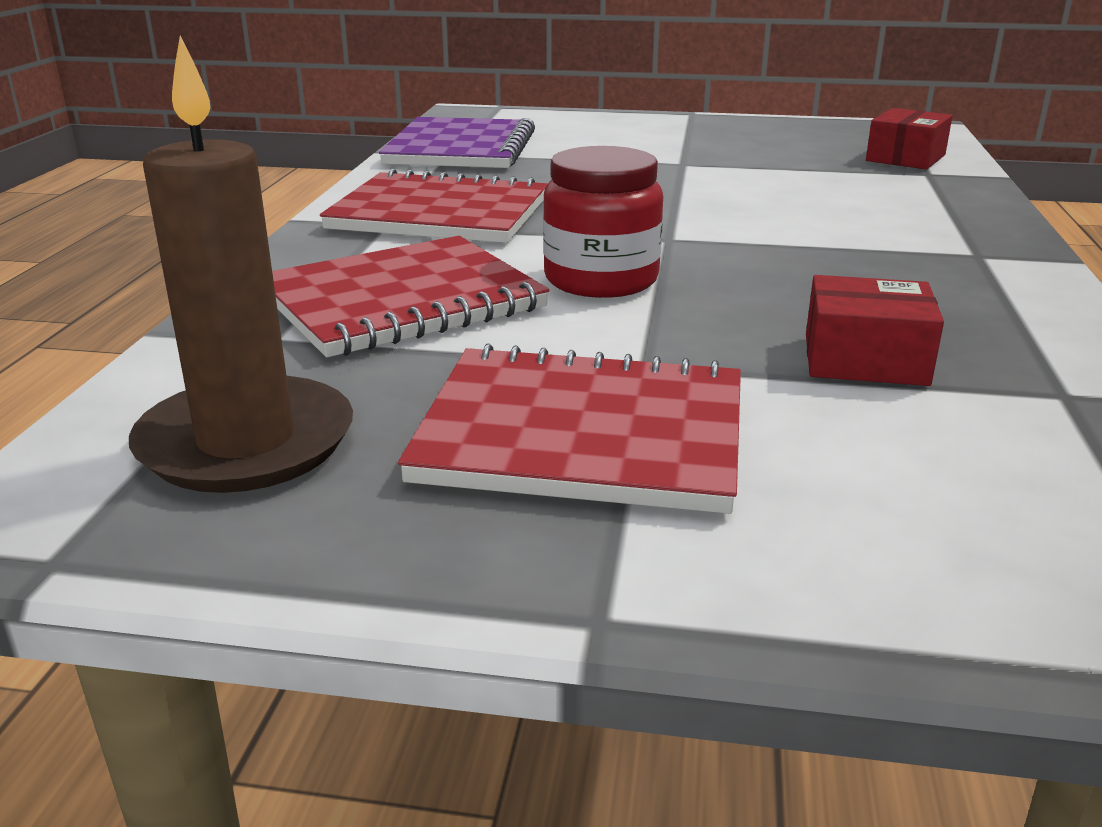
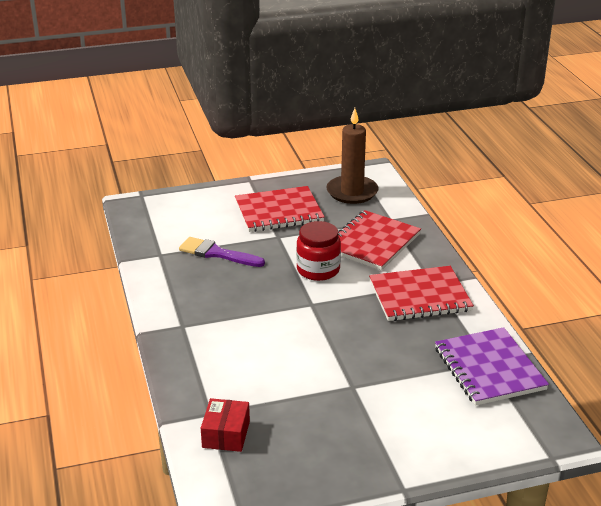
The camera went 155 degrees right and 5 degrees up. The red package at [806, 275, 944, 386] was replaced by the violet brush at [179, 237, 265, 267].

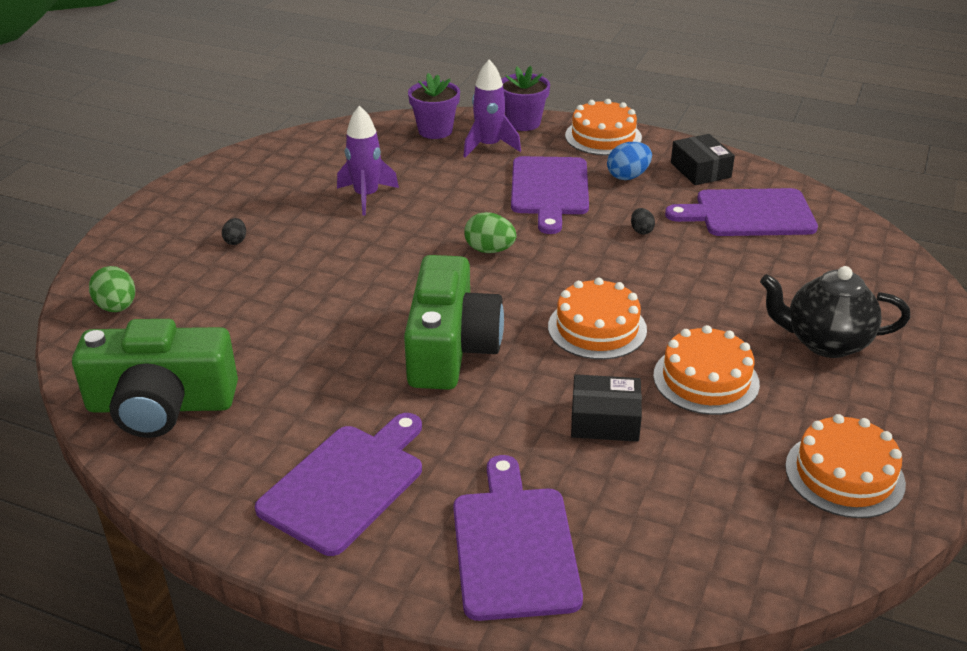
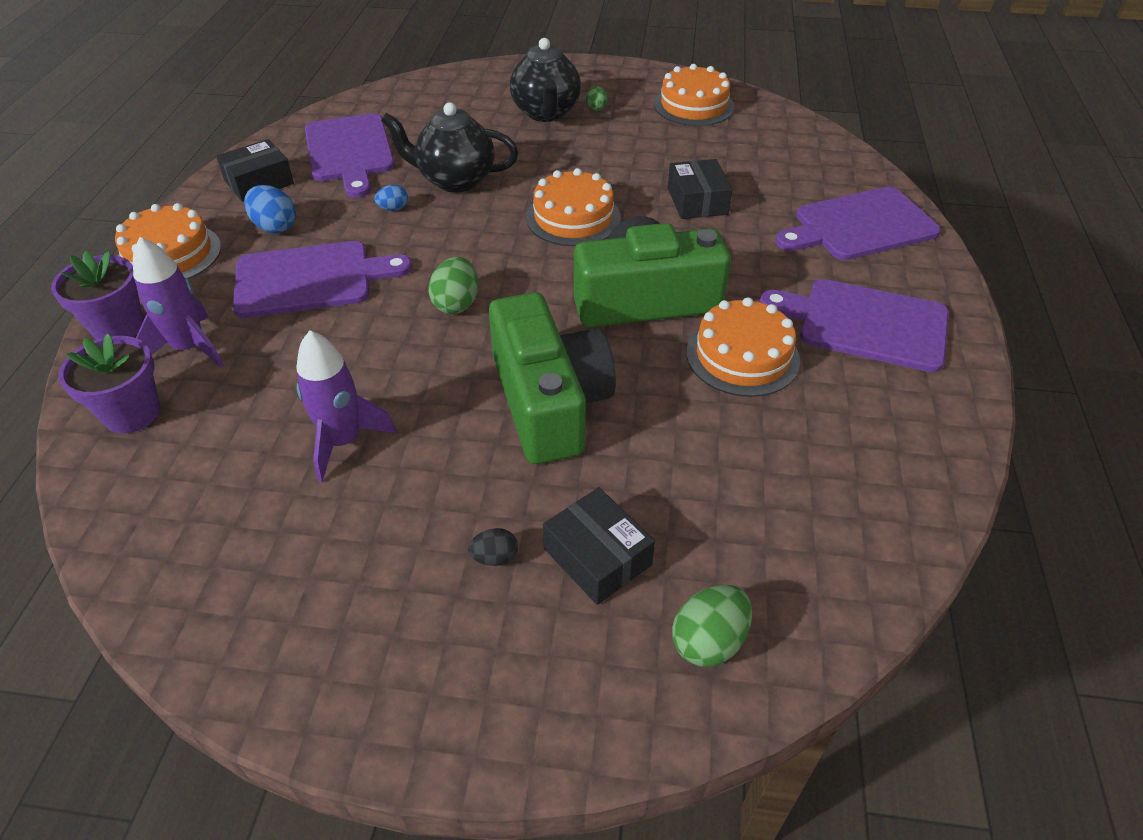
The camera went 105 degrees left and 10 degrees up. The black toy egg at [631, 208, 655, 234] became the blue toy egg at [374, 185, 408, 211]. The black teapot at [381, 102, 518, 193] appeared. The emerald camera moved from [72, 319, 238, 438] to [489, 292, 616, 464]. The black package at [543, 487, 655, 605] appeared. The emerald toy egg at [586, 86, 607, 111] appeared. The bright orange cake moved from [653, 325, 760, 415] to [686, 297, 800, 397].

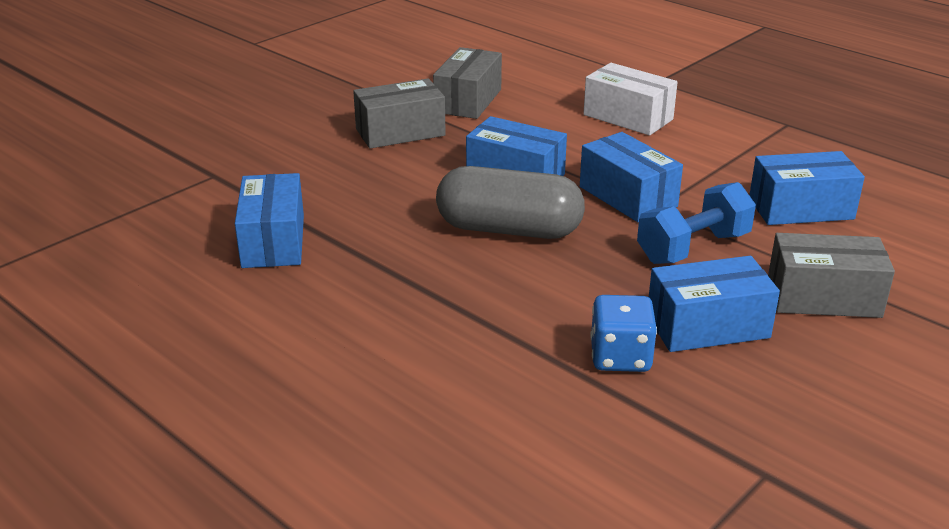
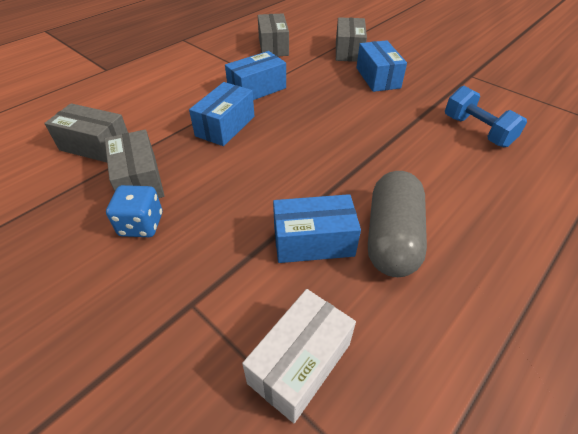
The camera went 90 degrees left and 15 degrees up. The blue die moved from [590, 295, 657, 372] to [106, 185, 162, 237]. The white package moved from [583, 63, 678, 136] to [242, 289, 356, 423]. The blue package at [749, 151, 865, 225] became the grey package at [258, 13, 289, 56]. The grey pill shape moved from [436, 166, 585, 239] to [368, 171, 427, 277]. The blue hand weight moved from [637, 182, 756, 264] to [445, 86, 527, 147].

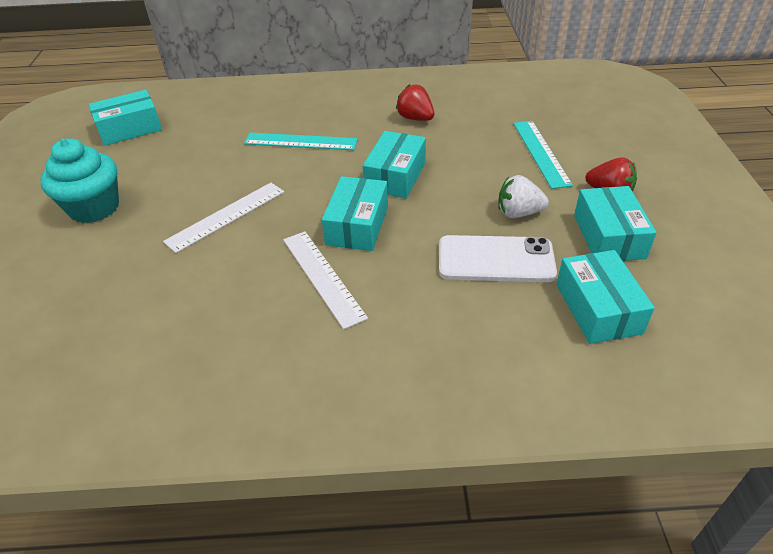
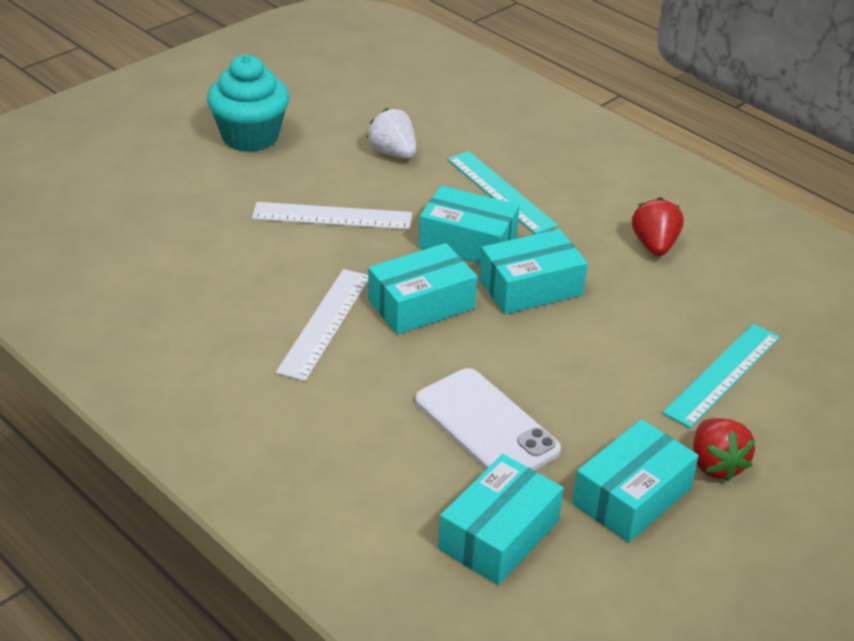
The camera went 45 degrees right and 5 degrees down. The white strawberry moved from [498, 175, 549, 218] to [367, 108, 416, 159]. The teal package moved from [88, 90, 162, 146] to [419, 185, 520, 264].

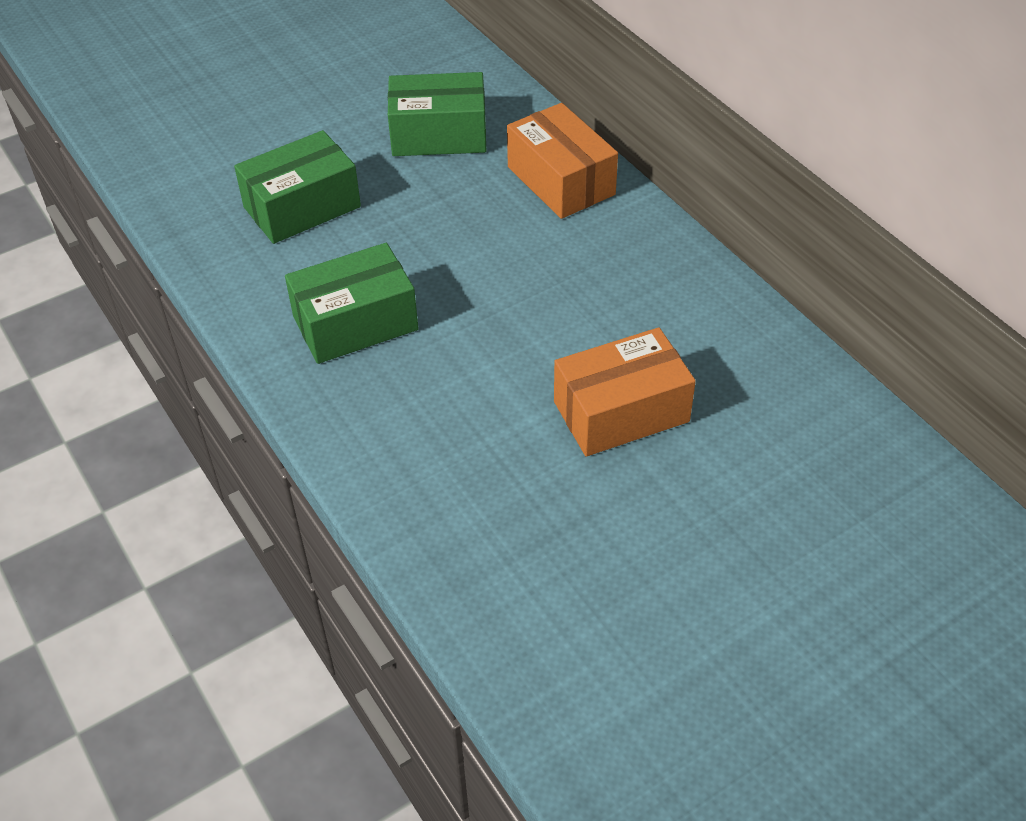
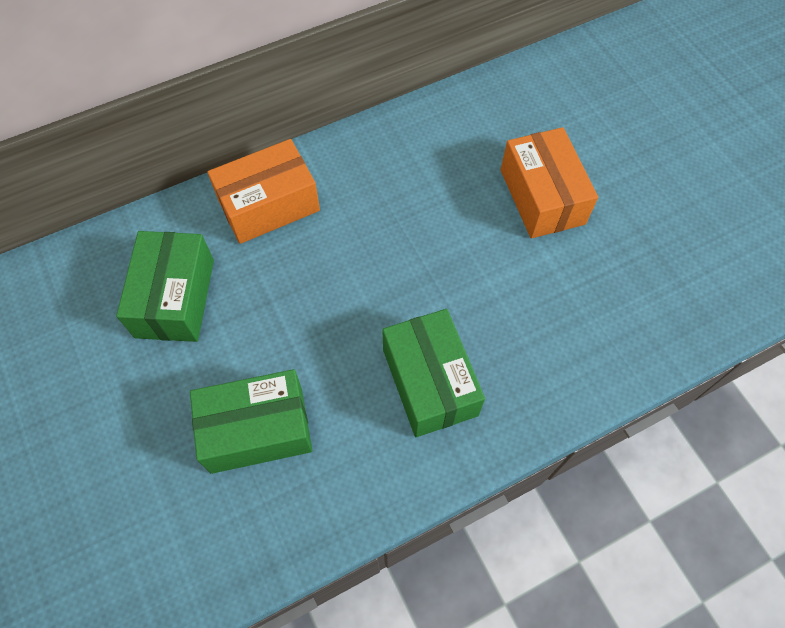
The camera went 85 degrees left and 15 degrees up. The emerald package at [234, 130, 361, 244] turned 75 degrees counterclockwise.

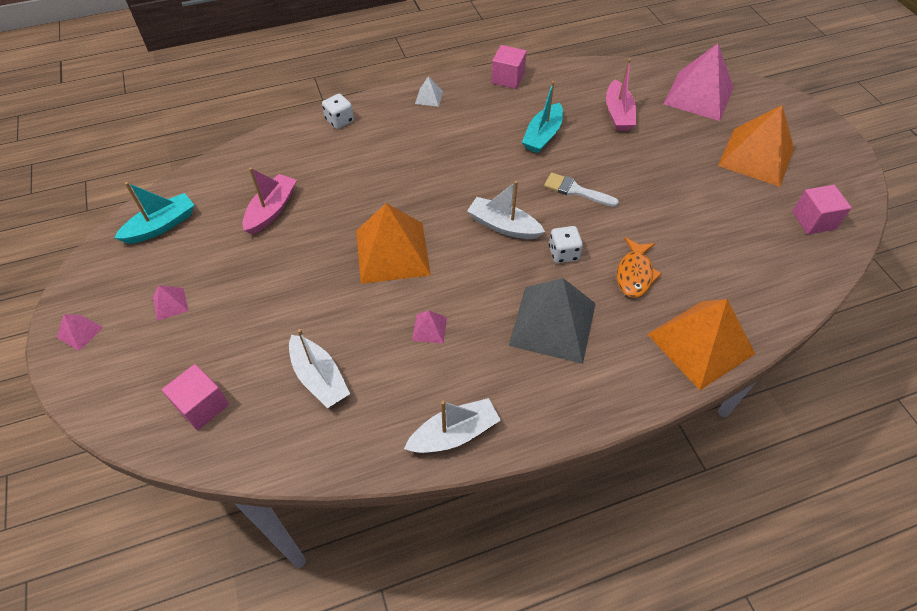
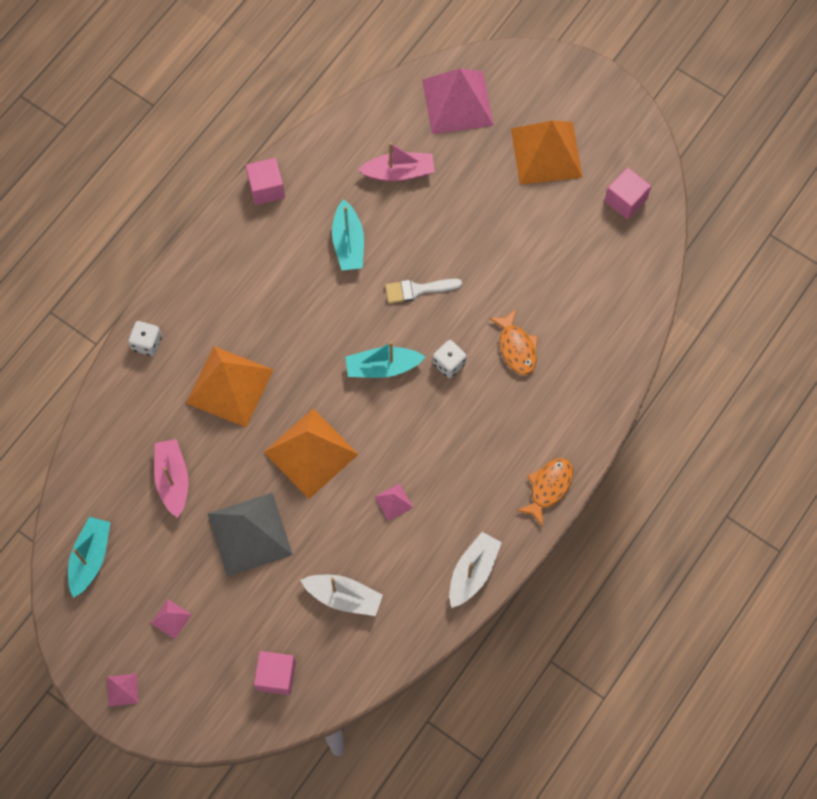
The camera went 35 degrees left and 15 degrees up. The bright orange solid pyramid moved from [648, 299, 755, 390] to [186, 346, 273, 427]. The grey solid pyramid moved from [509, 278, 596, 364] to [208, 492, 293, 577]. The white sailboat at [467, 181, 545, 239] became the teal sailboat at [346, 341, 425, 378]. The rosy sailboat at [606, 59, 636, 131] turned 60 degrees counterclockwise. The bright orange toy fish at [517, 458, 573, 527] appeared. The white solid pyramid at [415, 76, 443, 107] disappeared.

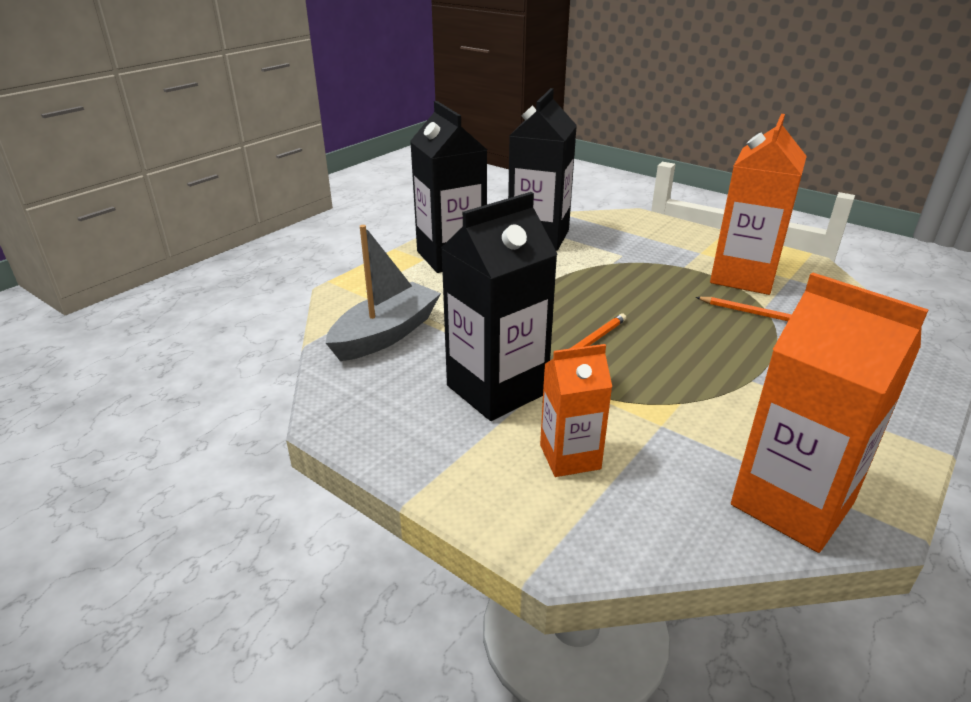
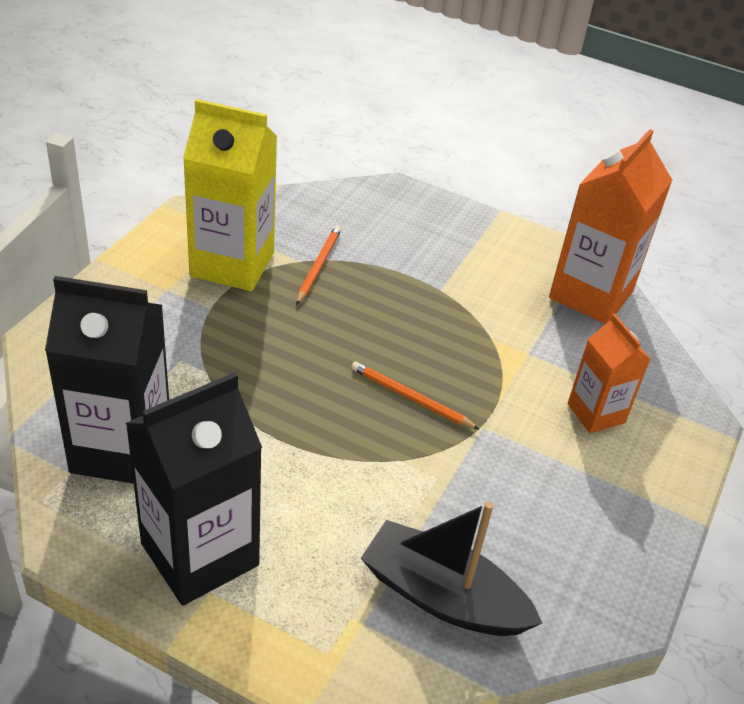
The camera went 105 degrees left and 10 degrees up. The bright orange milk carton at [710, 114, 807, 295] became the yellow milk carton at [183, 99, 277, 291]. The grey sailboat at [326, 225, 441, 361] became the black sailboat at [361, 502, 542, 636]. The black milk carton at [441, 192, 558, 421] disappeared.

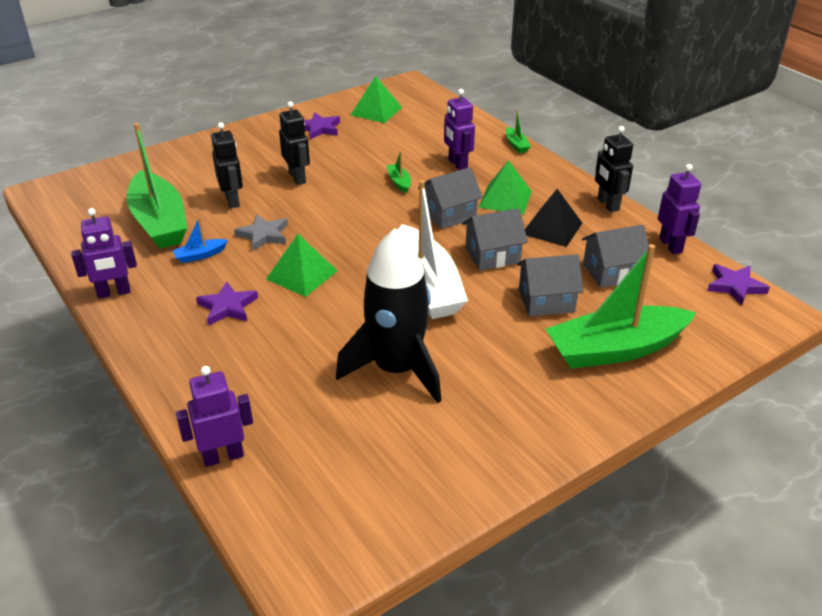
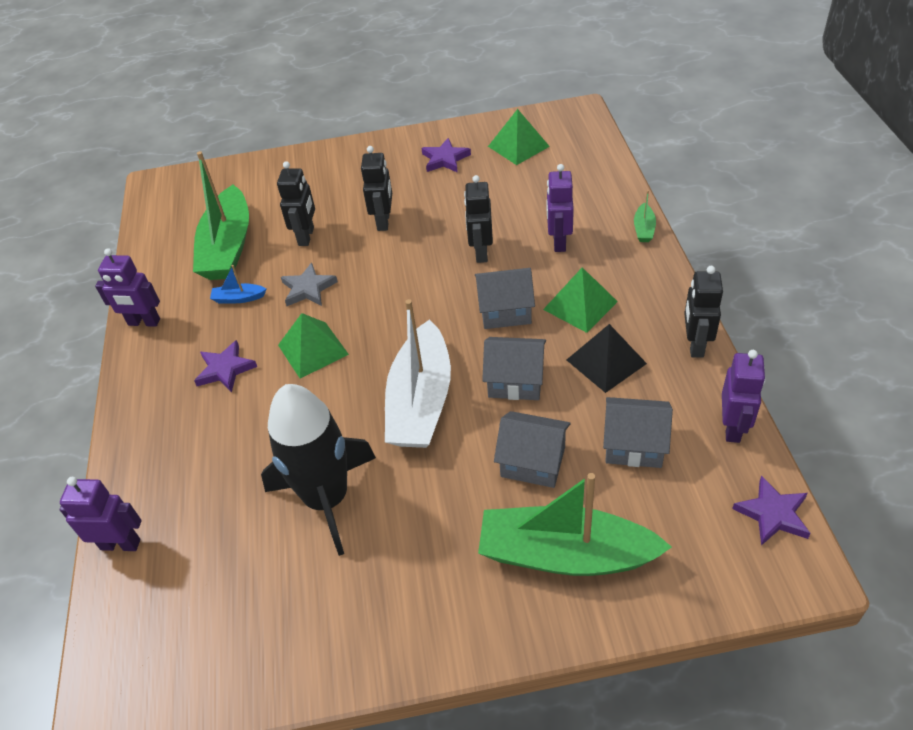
The camera went 30 degrees right and 10 degrees up. The emerald sailboat at [387, 150, 411, 193] was replaced by the black robot at [464, 175, 493, 263].

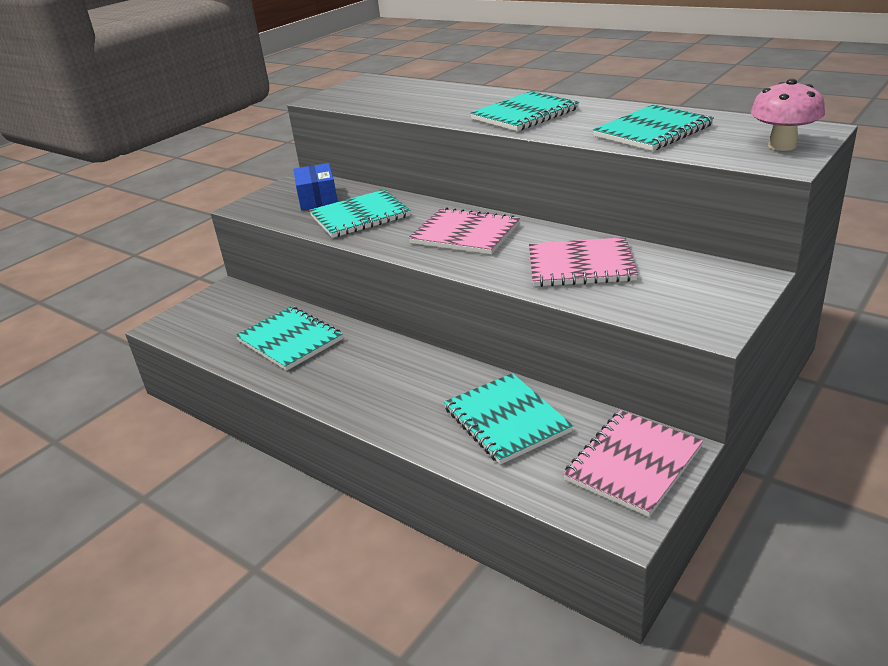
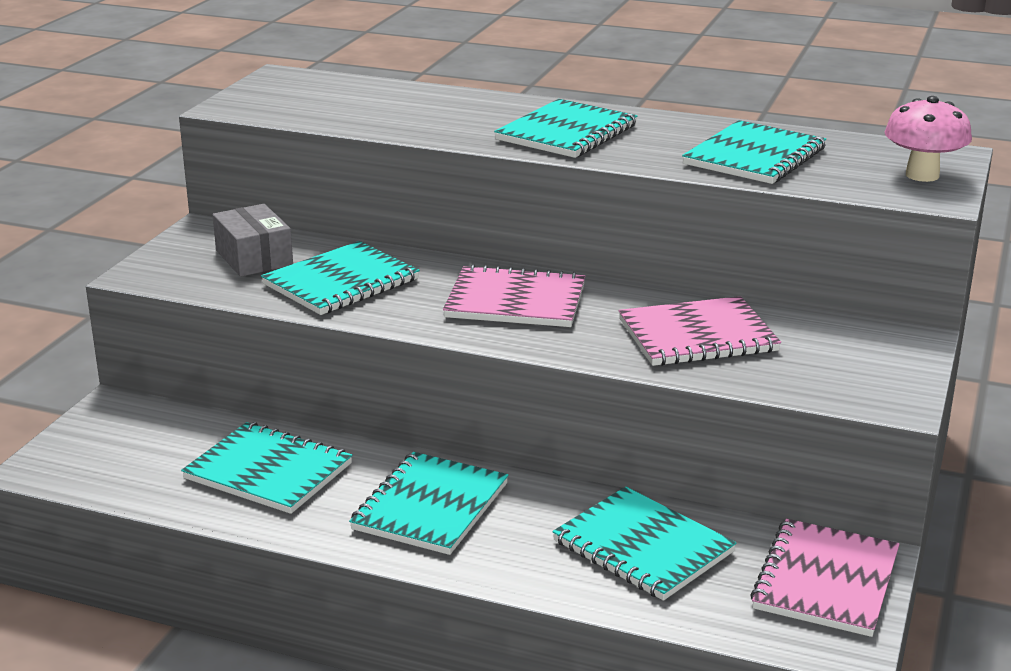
The camera went 20 degrees left and 5 degrees down. The blue package at [293, 163, 338, 211] became the grey package at [212, 204, 293, 277]. The teal exercise book at [349, 452, 508, 555] appeared.

